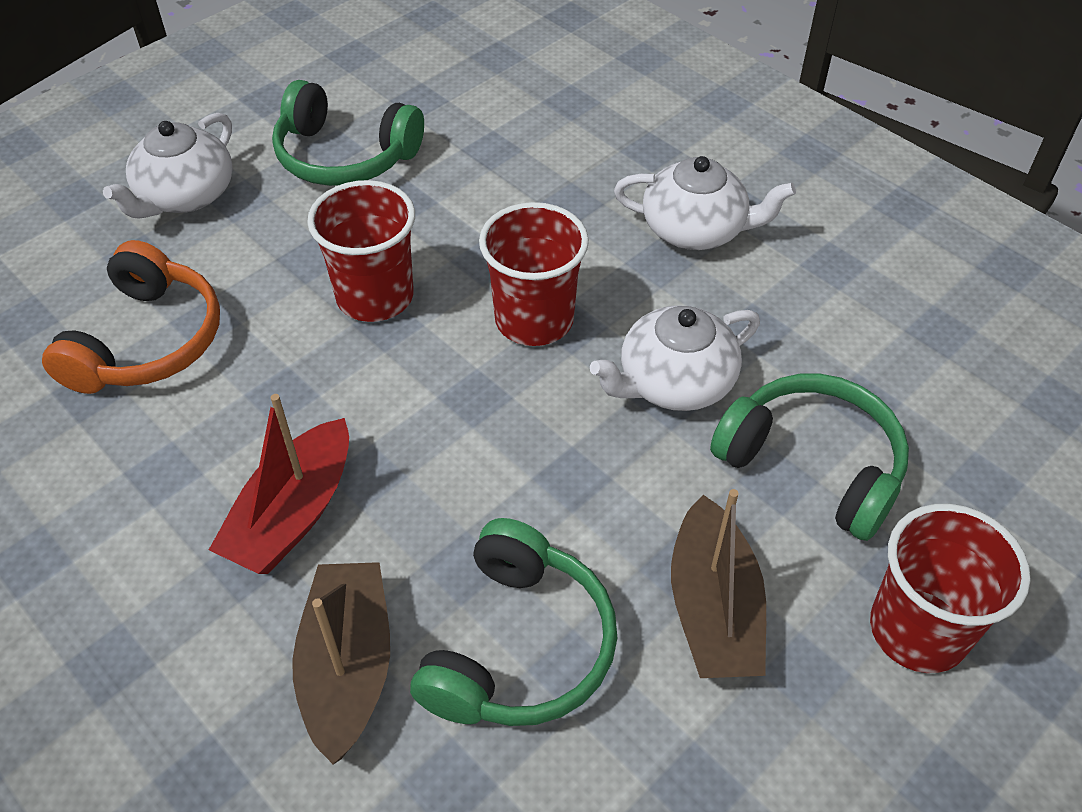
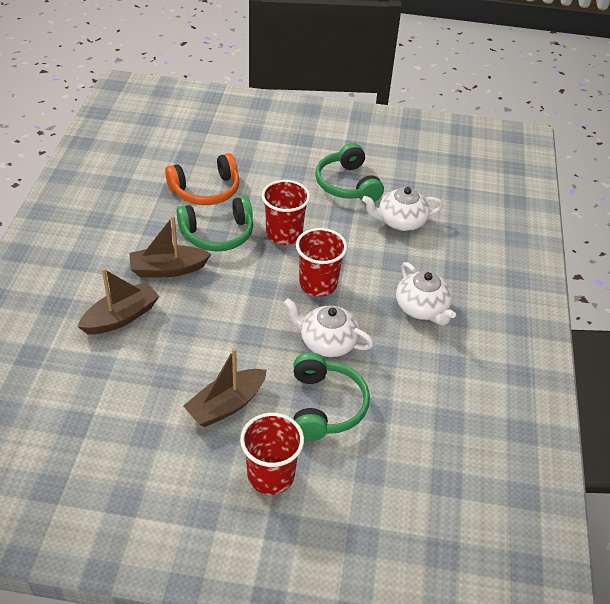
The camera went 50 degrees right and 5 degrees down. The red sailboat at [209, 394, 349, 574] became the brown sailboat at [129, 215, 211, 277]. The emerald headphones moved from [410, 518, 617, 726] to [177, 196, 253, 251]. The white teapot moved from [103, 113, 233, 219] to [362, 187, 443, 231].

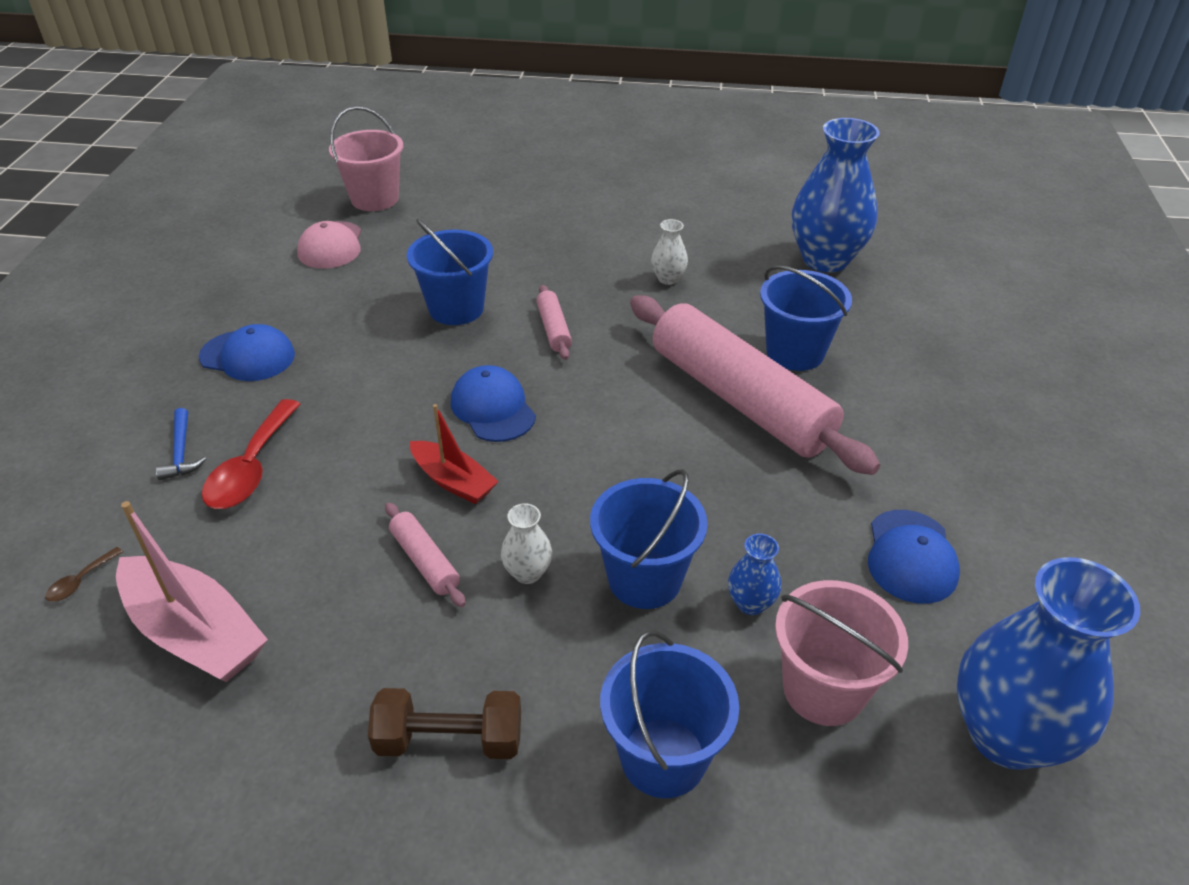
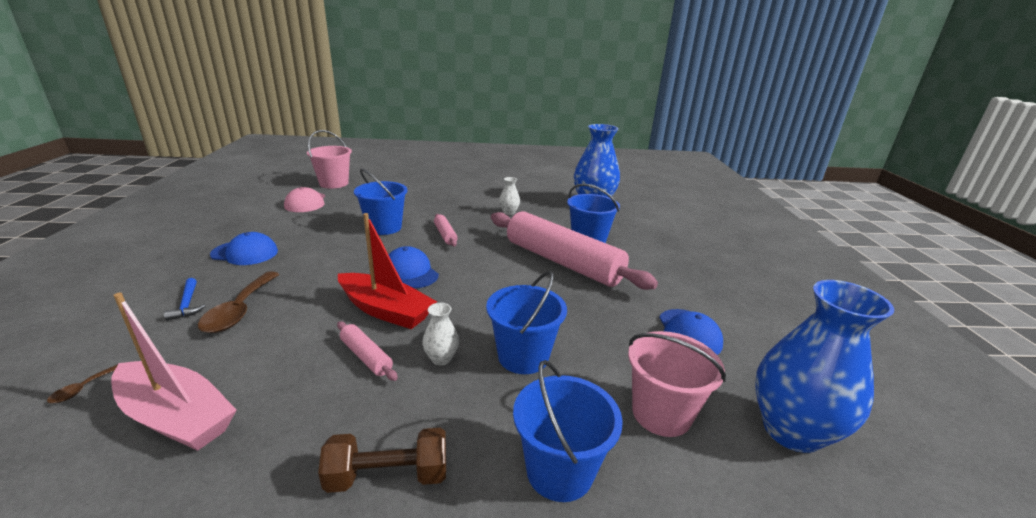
The camera went 10 degrees left and 15 degrees down. The red spoon at [202, 399, 300, 509] became the brown spoon at [198, 272, 279, 333]. The red sailboat at [410, 404, 499, 504] changed to 1.59 times the size. The blue flower vase at [728, 534, 781, 615] disappeared.

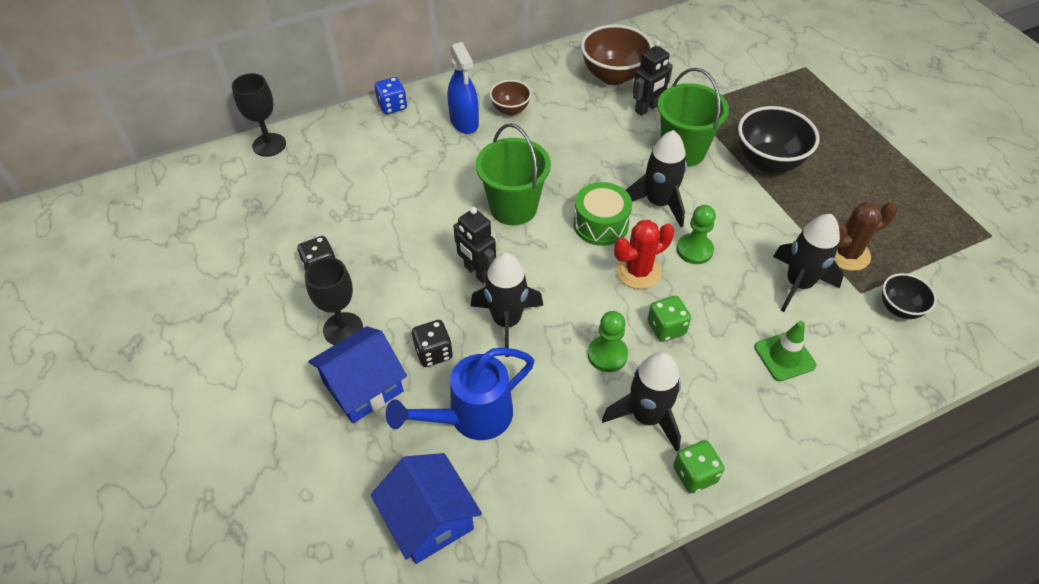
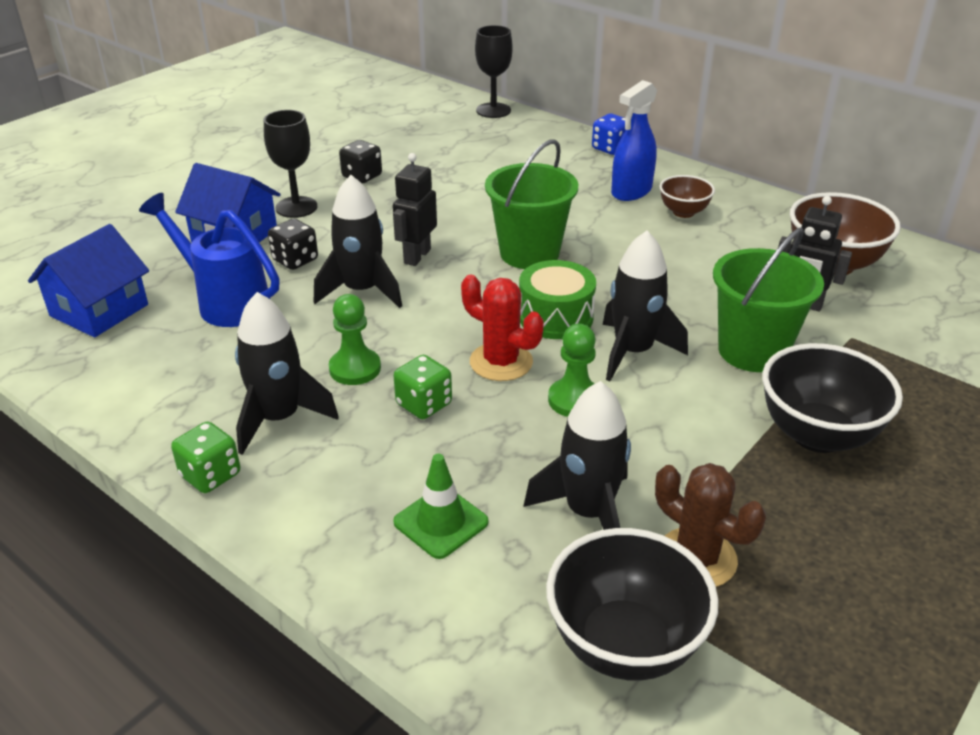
The camera went 65 degrees right and 15 degrees down. The black serving bowl at [882, 273, 937, 319] changed to 1.76 times the size.

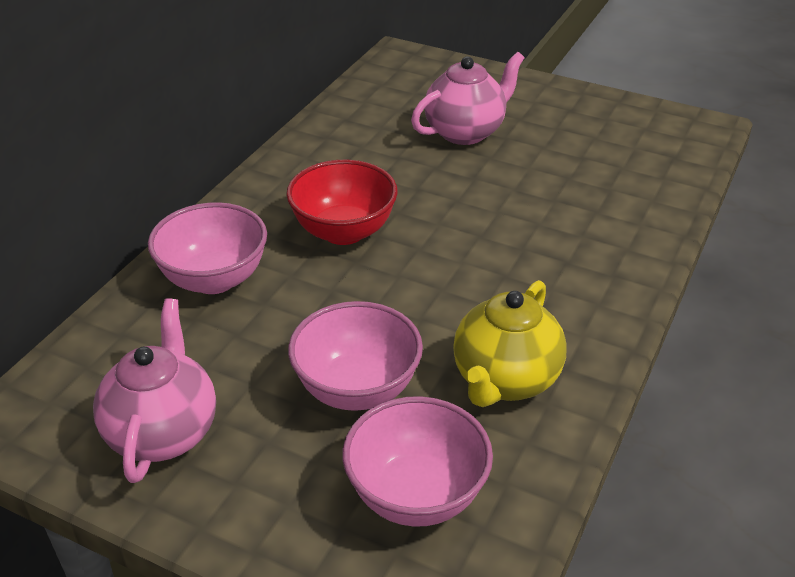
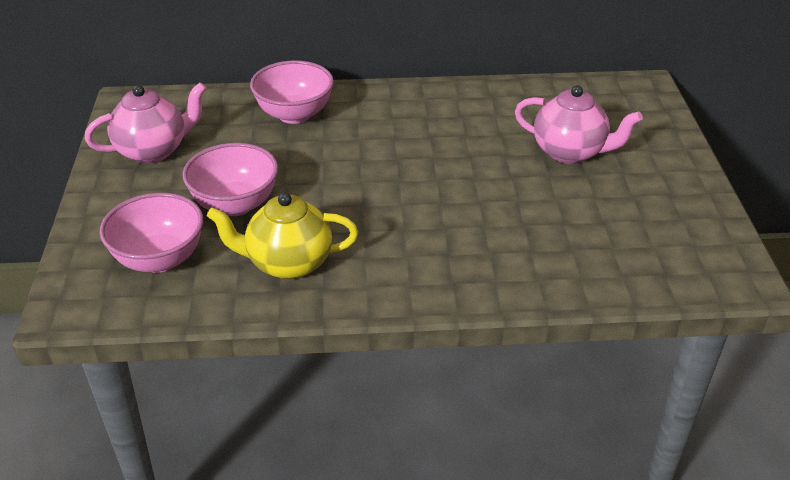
The camera went 60 degrees right and 0 degrees up. The red serving bowl at [286, 160, 398, 245] disappeared.

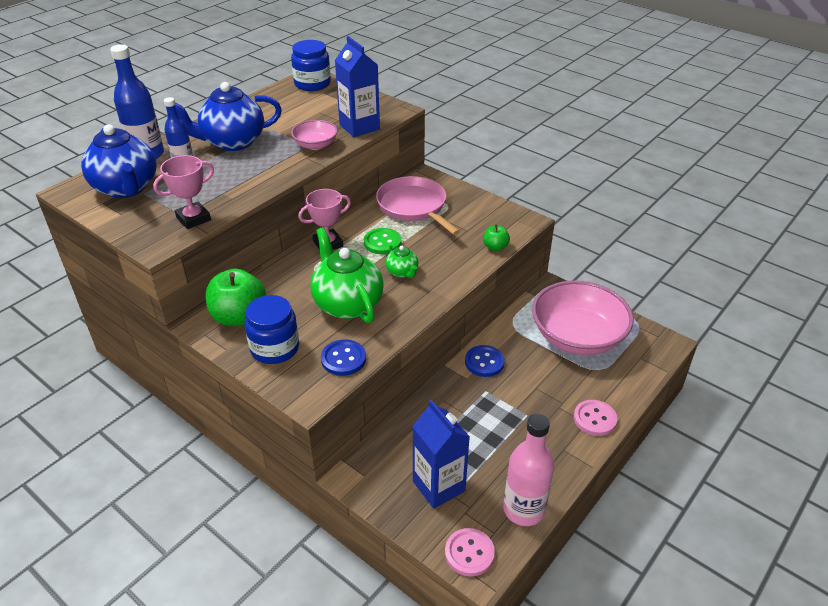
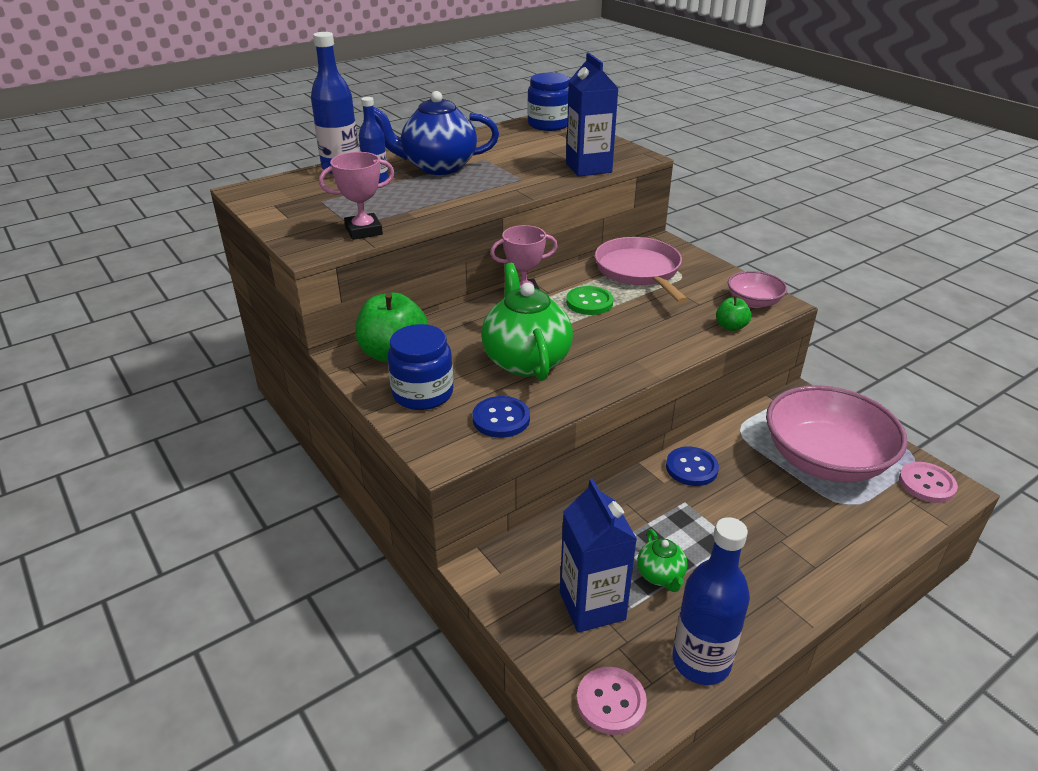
The camera went 15 degrees right and 5 degrees down. The emerald teapot moved from [386, 244, 418, 278] to [637, 529, 688, 592]. The rosy drink bottle at [503, 414, 554, 526] became the blue drink bottle at [673, 517, 750, 685]. The rosy serving bowl moved from [291, 120, 338, 150] to [728, 271, 787, 308]. The rosy button moved from [574, 400, 617, 436] to [899, 462, 958, 503]. The blue teapot at [81, 124, 157, 198] disappeared.

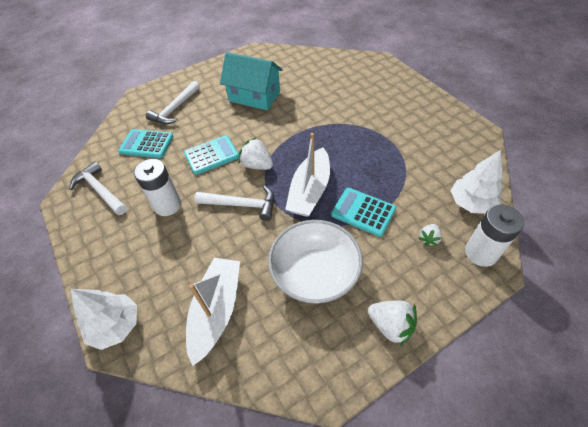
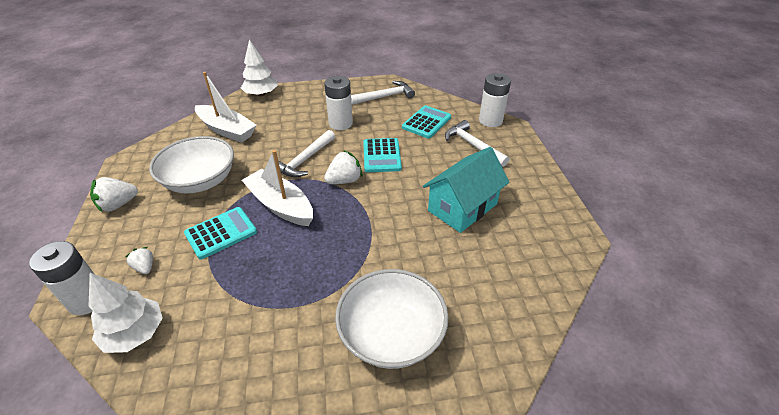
The camera went 110 degrees right and 10 degrees down. The white serving bowl at [335, 269, 449, 369] appeared. The white AA battery at [479, 73, 511, 127] appeared.

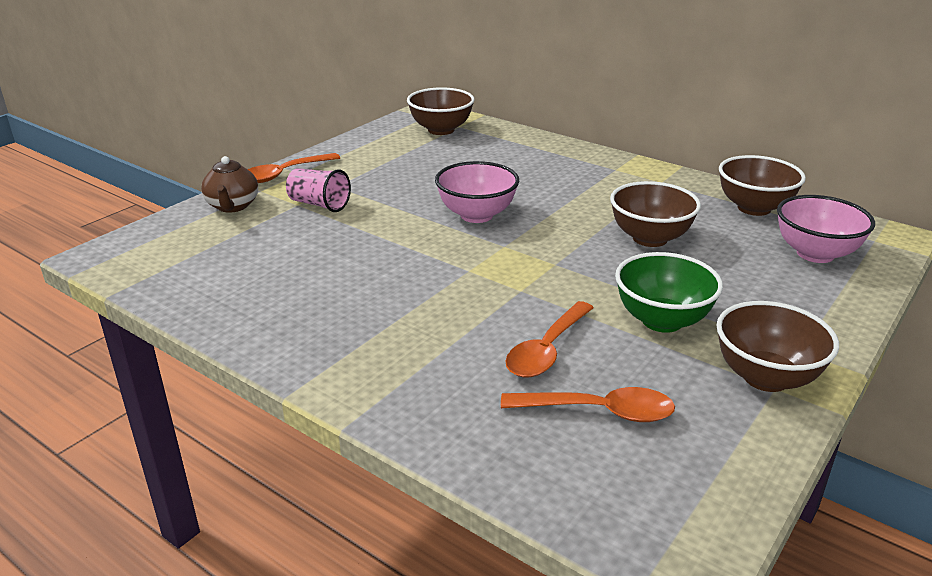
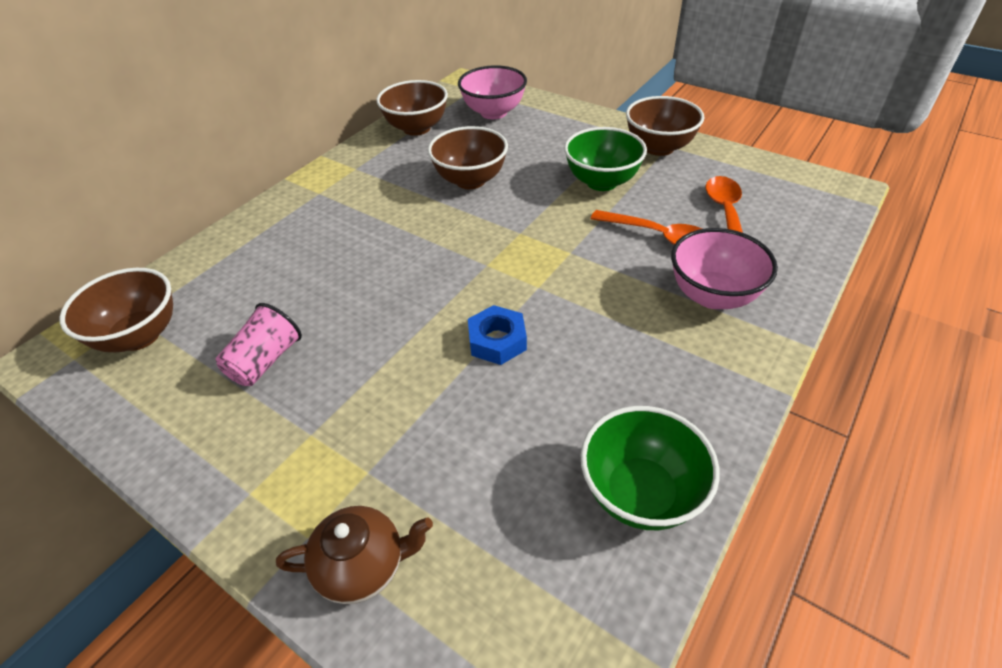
The camera went 90 degrees left and 15 degrees up. The rosy cup moved from [286, 168, 351, 212] to [216, 303, 302, 386]. The blue hexagon nut at [468, 305, 527, 365] appeared. The emerald serving bowl at [581, 406, 720, 530] appeared. The rosy serving bowl moved from [435, 161, 519, 223] to [671, 228, 778, 309]. The bright orange spoon at [248, 153, 340, 183] disappeared.

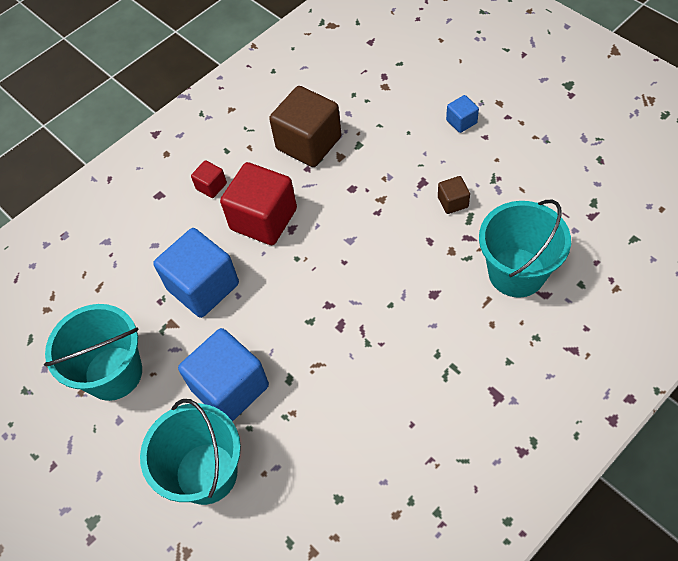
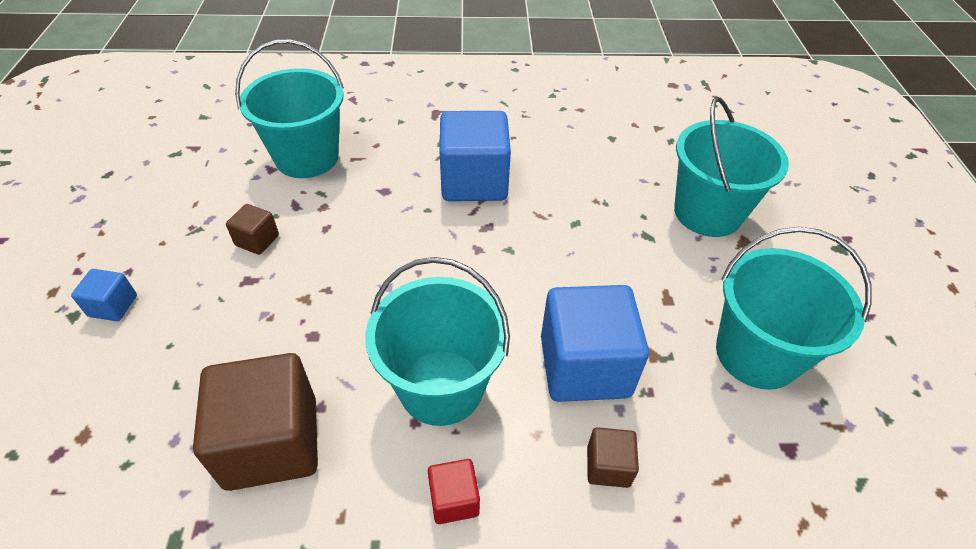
The camera went 145 degrees left and 10 degrees down. The red solid cube at [220, 162, 297, 245] was replaced by the teal pail at [365, 257, 510, 426]. The blue solid cube moved from [178, 328, 269, 422] to [440, 111, 511, 201]. The brown solid cube at [587, 427, 639, 488] appeared.

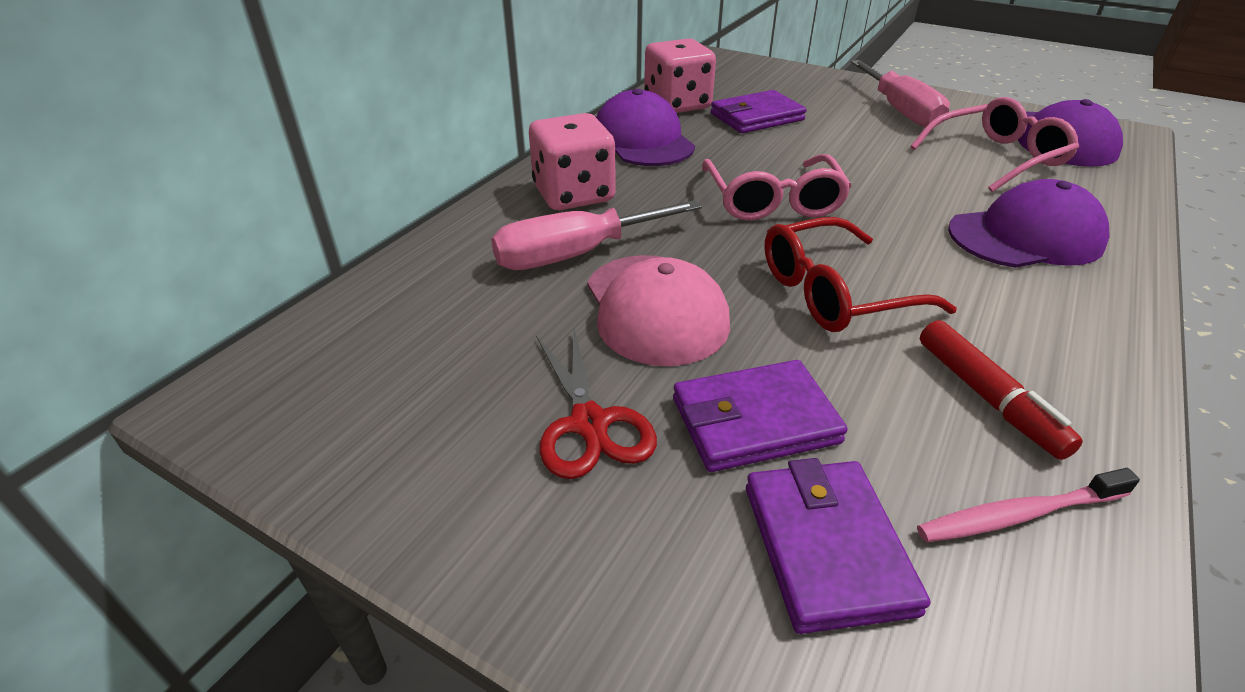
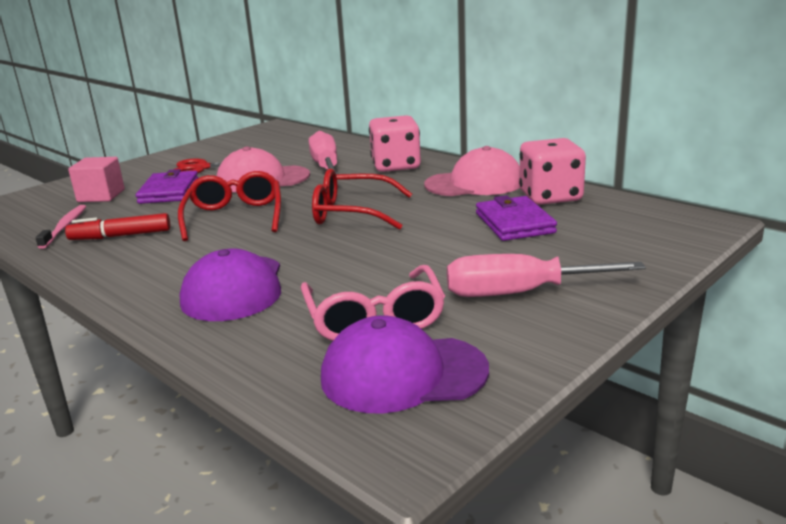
The camera went 105 degrees right and 15 degrees down. The violet wallet at [746, 458, 930, 634] was replaced by the rosy solid cube at [68, 157, 125, 202]. The rosy spectacles at [702, 154, 851, 221] became the red spectacles at [312, 169, 412, 230]. The violet baseball cap at [596, 89, 695, 166] became the rosy baseball cap at [424, 146, 520, 196].

